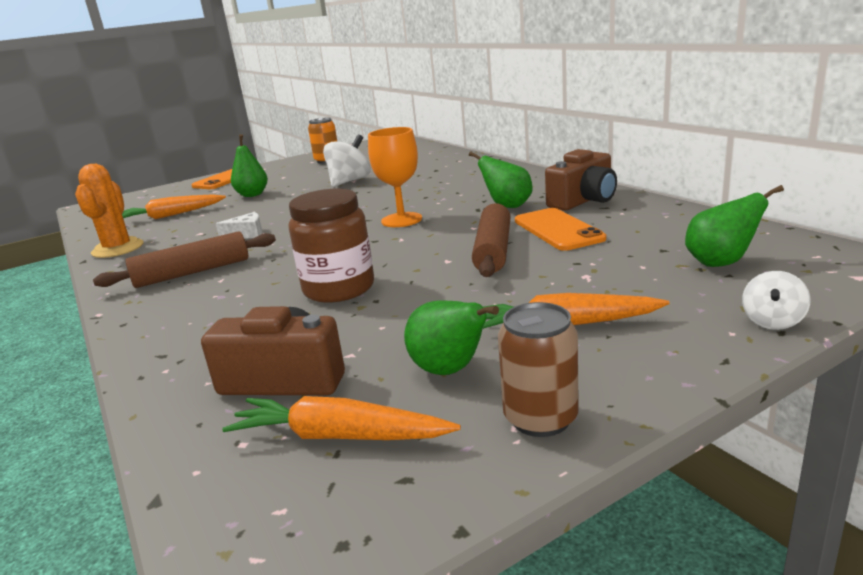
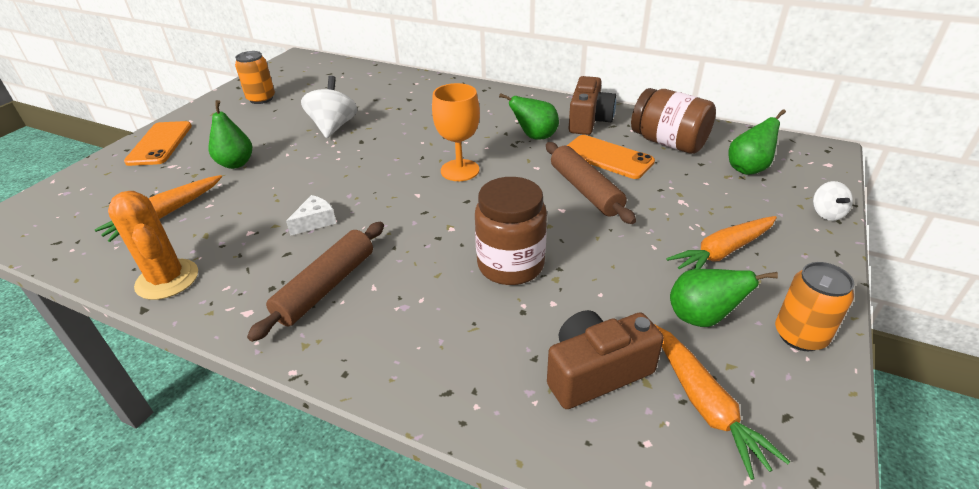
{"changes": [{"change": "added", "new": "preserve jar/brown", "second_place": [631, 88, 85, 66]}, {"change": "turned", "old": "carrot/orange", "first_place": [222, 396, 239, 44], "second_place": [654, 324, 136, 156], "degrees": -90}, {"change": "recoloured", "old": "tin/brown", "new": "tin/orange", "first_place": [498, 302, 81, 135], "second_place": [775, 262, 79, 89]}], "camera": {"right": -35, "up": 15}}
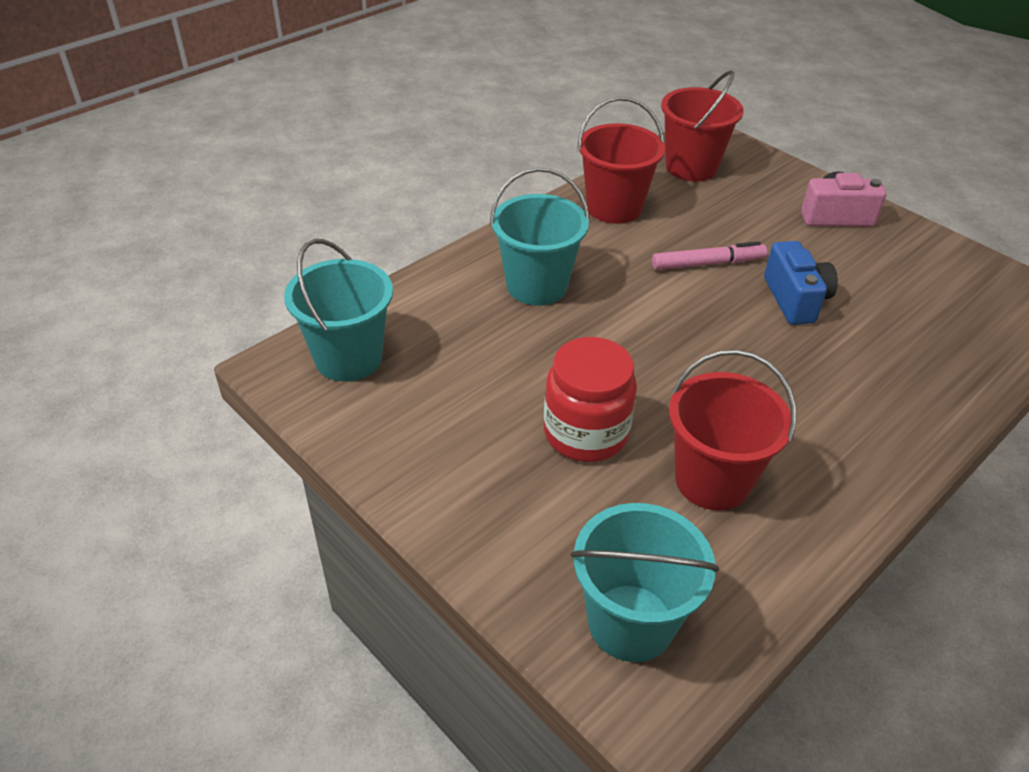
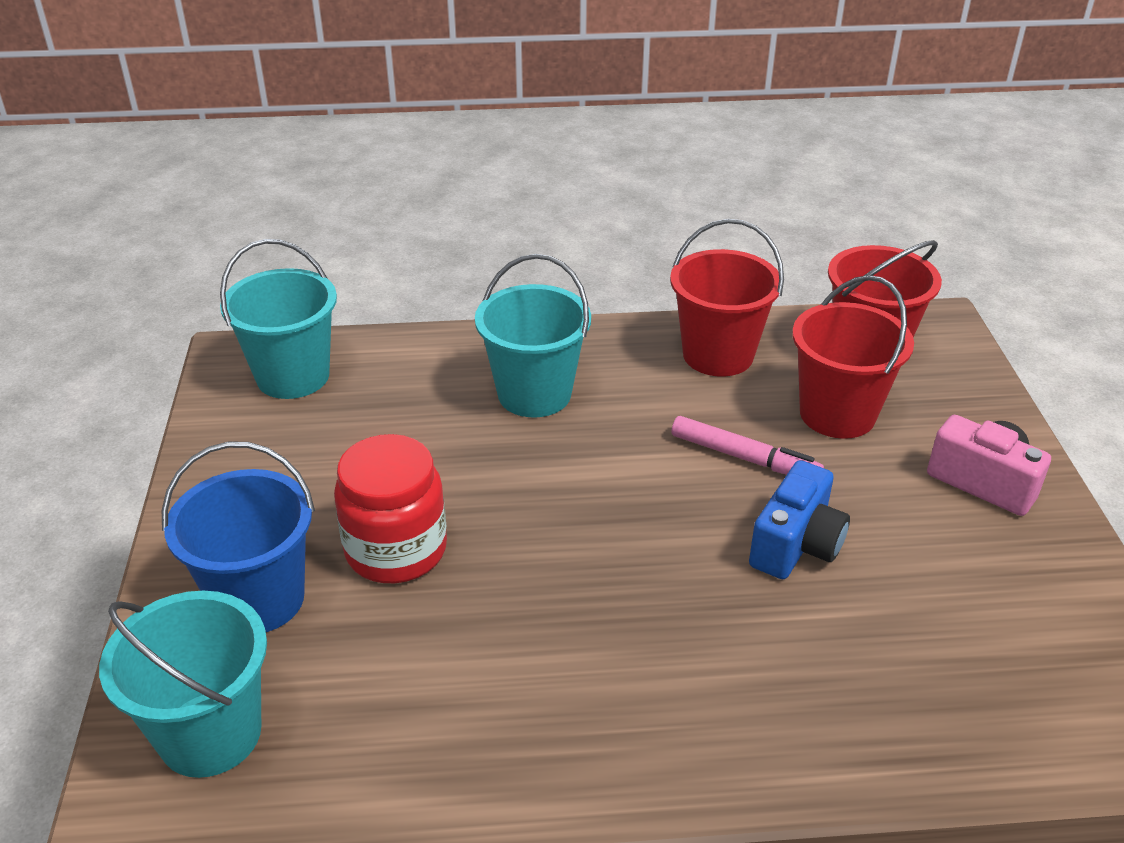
{"changes": [{"change": "added", "new": "pail/cobalt", "second_place": [162, 441, 153, 191]}, {"change": "moved", "old": "pail/scarlet", "first_place": [669, 350, 127, 161], "second_place": [792, 275, 122, 164]}], "camera": {"right": 40, "up": -5}}
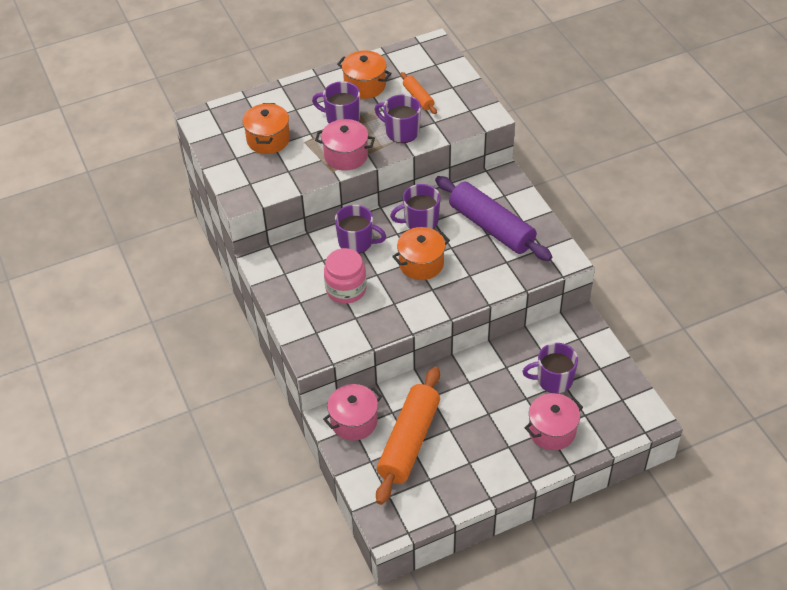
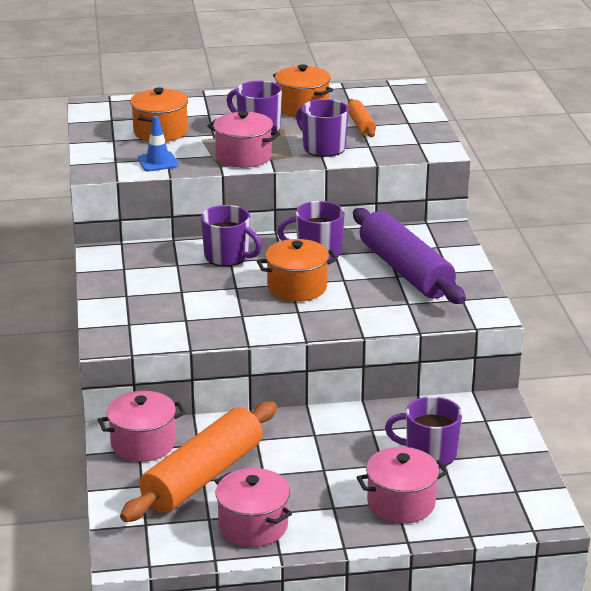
{"changes": [{"change": "added", "new": "road cone/cobalt", "second_place": [138, 116, 41, 56]}, {"change": "added", "new": "pot/rosy", "second_place": [215, 468, 77, 79]}, {"change": "removed", "old": "preserve jar/rosy", "first_place": [324, 248, 43, 56]}], "camera": {"right": 15, "up": -20}}
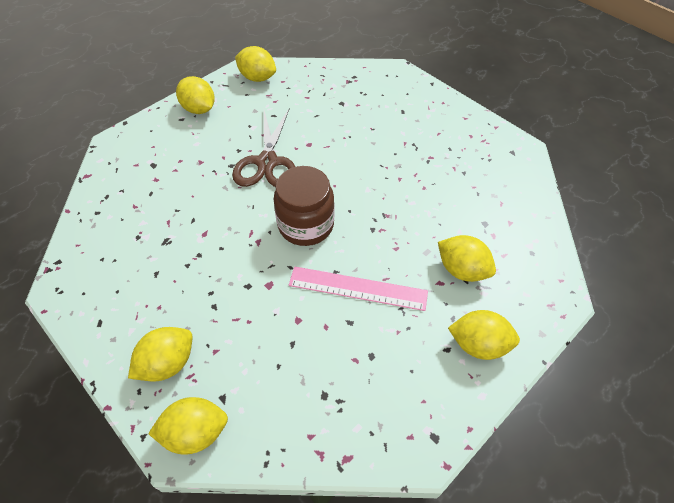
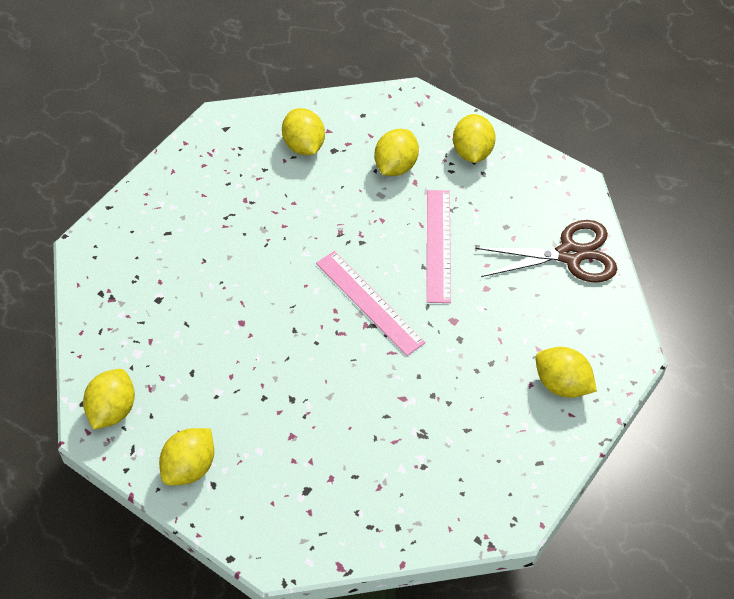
{"changes": [{"change": "moved", "old": "citrus fruit/golden", "first_place": [148, 397, 80, 57], "second_place": [282, 108, 43, 47]}, {"change": "replaced", "old": "preserve jar/brown", "new": "measuring stick/rosy", "first_place": [274, 166, 61, 80], "second_place": [316, 251, 110, 105]}, {"change": "moved", "old": "scissors/brown", "first_place": [232, 109, 64, 78], "second_place": [475, 220, 142, 63]}], "camera": {"right": -100, "up": 0}}
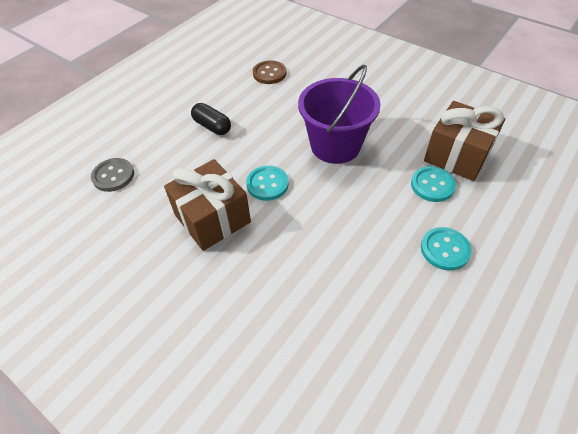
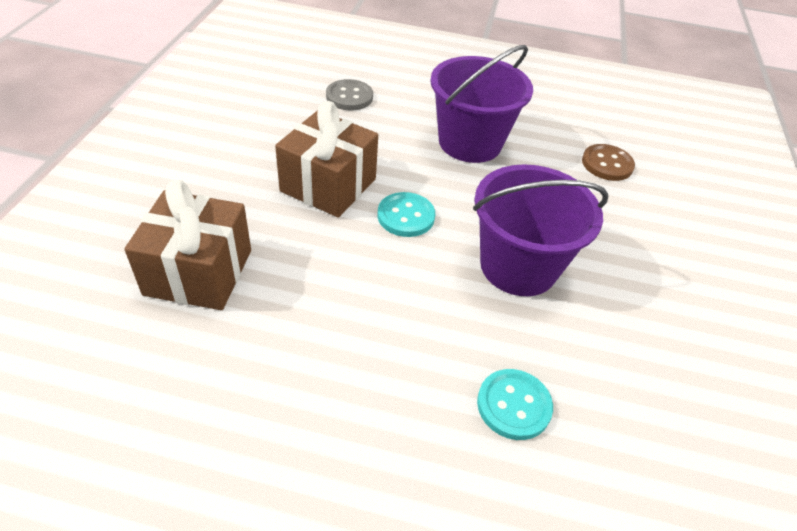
{"changes": [{"change": "moved", "old": "present/brown", "first_place": [424, 101, 81, 80], "second_place": [124, 180, 127, 130]}, {"change": "replaced", "old": "pill shape/ebony", "new": "pail/violet", "first_place": [191, 103, 40, 32], "second_place": [430, 45, 103, 118]}, {"change": "removed", "old": "button/teal", "first_place": [421, 227, 50, 43]}], "camera": {"right": 60, "up": -5}}
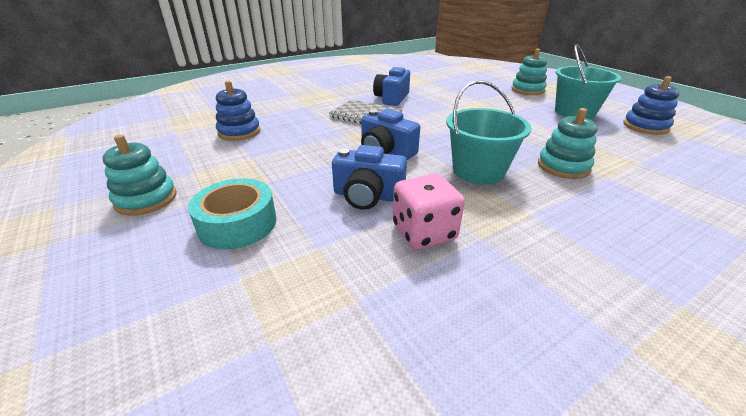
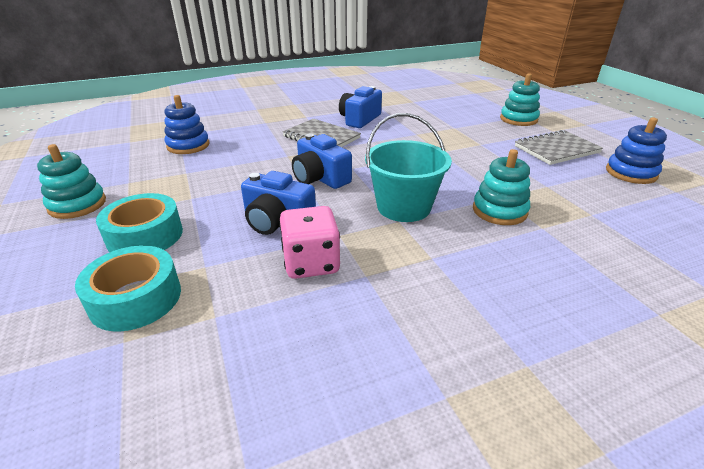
{"changes": [{"change": "added", "new": "tape/teal", "second_place": [75, 246, 106, 85]}, {"change": "replaced", "old": "pail/teal", "new": "exercise book/grey", "first_place": [555, 44, 66, 75], "second_place": [515, 130, 88, 35]}], "camera": {"right": 10, "up": 0}}
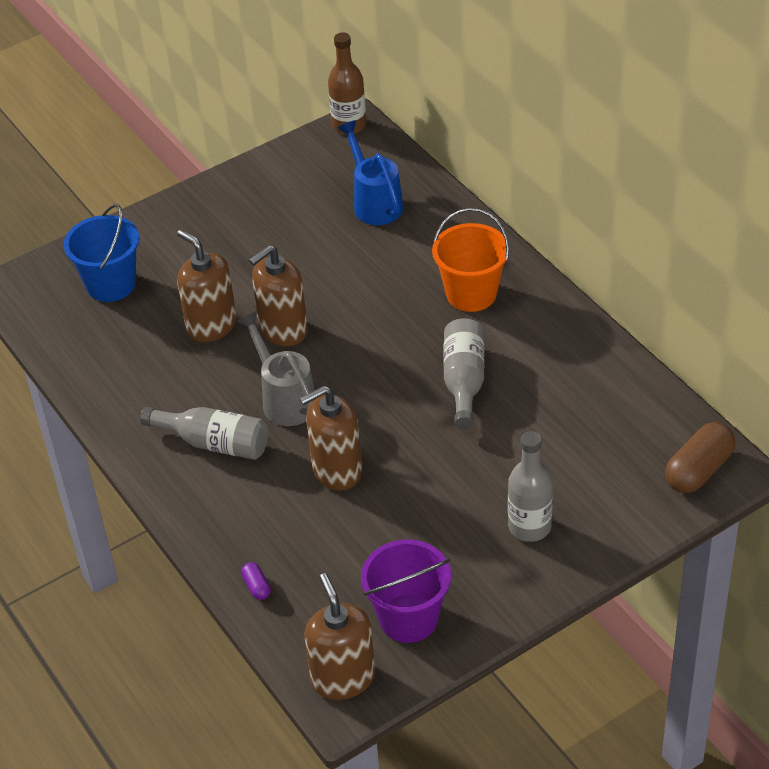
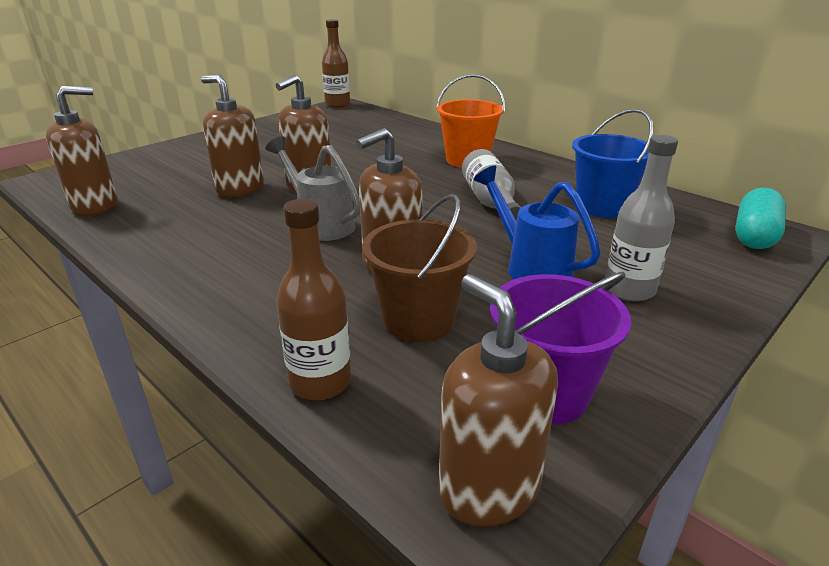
{"changes": [{"change": "added", "new": "soap dispenser/brown", "second_place": [46, 86, 72, 130]}, {"change": "replaced", "old": "pill shape/violet", "new": "bottle/brown", "first_place": [241, 562, 30, 38], "second_place": [276, 199, 75, 201]}, {"change": "added", "new": "pail/brown", "second_place": [362, 194, 115, 148]}, {"change": "moved", "old": "watering can/cobalt", "first_place": [338, 120, 65, 105], "second_place": [473, 166, 128, 114]}, {"change": "moved", "old": "pail/cobalt", "first_place": [64, 204, 75, 98], "second_place": [572, 109, 82, 109]}, {"change": "recoloured", "old": "pill shape/brown", "new": "pill shape/teal", "first_place": [665, 422, 70, 71], "second_place": [735, 188, 51, 61]}, {"change": "removed", "old": "bottle/grey", "first_place": [140, 407, 128, 53]}], "camera": {"right": -15, "up": -15}}
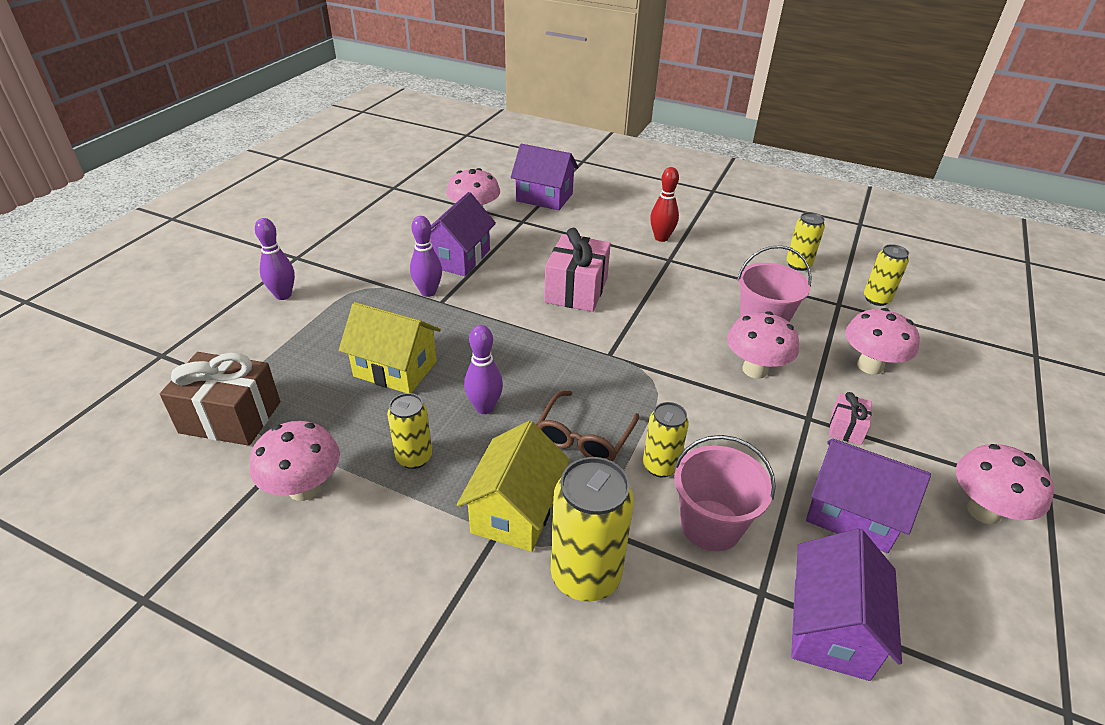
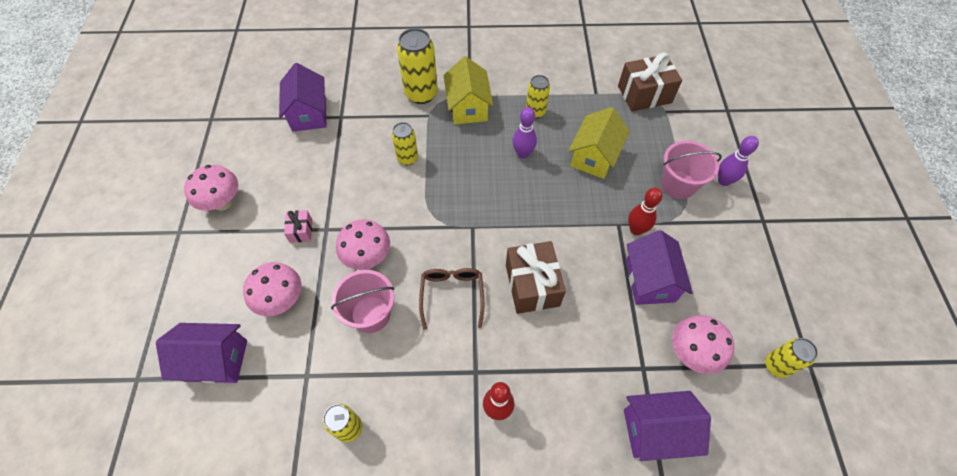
{"changes": [{"change": "moved", "old": "toy house/violet", "first_place": [806, 439, 125, 114], "second_place": [156, 323, 91, 61]}, {"change": "moved", "old": "spectacles/brown", "first_place": [536, 391, 103, 70], "second_place": [419, 268, 66, 62]}, {"change": "recoloured", "old": "present/rosy", "new": "present/brown", "first_place": [544, 228, 67, 84], "second_place": [506, 241, 60, 73]}, {"change": "turned", "old": "toy house/golden", "first_place": [339, 302, 102, 91], "second_place": [569, 107, 61, 72], "degrees": -60}, {"change": "recoloured", "old": "bowling pin/violet", "new": "bowling pin/scarlet", "first_place": [410, 216, 32, 81], "second_place": [628, 188, 35, 47]}, {"change": "moved", "old": "pail/rosy", "first_place": [674, 435, 102, 116], "second_place": [661, 141, 61, 58]}, {"change": "moved", "old": "tin/golden", "first_place": [864, 244, 45, 62], "second_place": [765, 338, 53, 40]}, {"change": "removed", "old": "mushroom/rosy", "first_place": [250, 421, 90, 80]}], "camera": {"right": 155, "up": 20}}
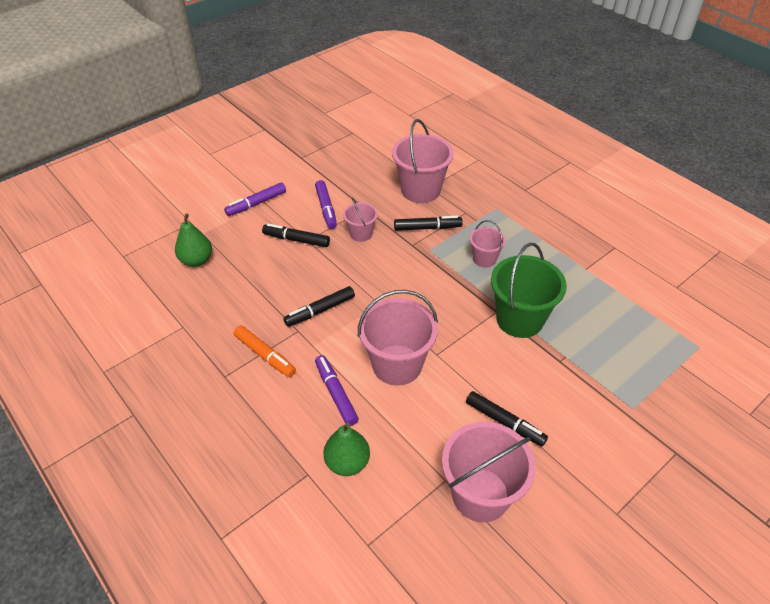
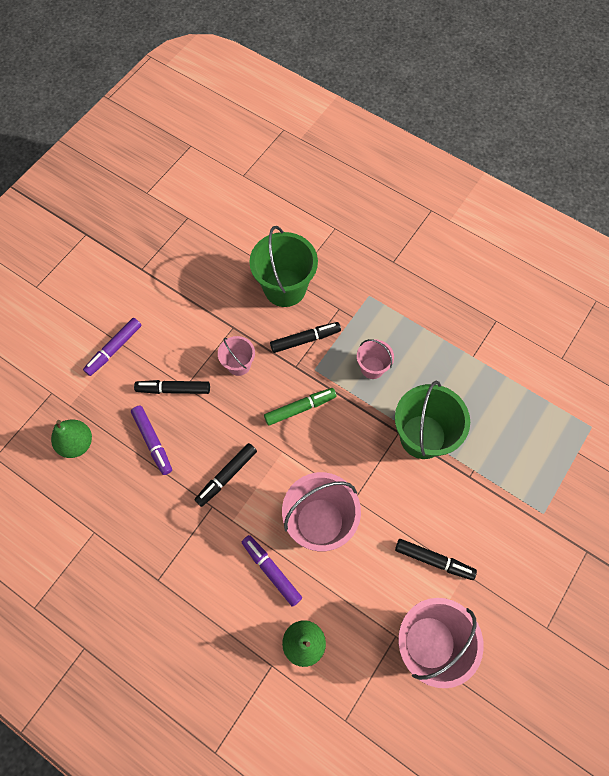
{"changes": [{"change": "moved", "old": "felt pen/violet", "first_place": [315, 180, 22, 49], "second_place": [131, 406, 41, 69]}, {"change": "recoloured", "old": "pail/rosy", "new": "pail/green", "first_place": [392, 119, 62, 84], "second_place": [250, 226, 68, 81]}, {"change": "added", "new": "felt pen/green", "second_place": [264, 388, 73, 38]}, {"change": "removed", "old": "felt pen/orange", "first_place": [234, 325, 62, 52]}], "camera": {"right": -15, "up": 20}}
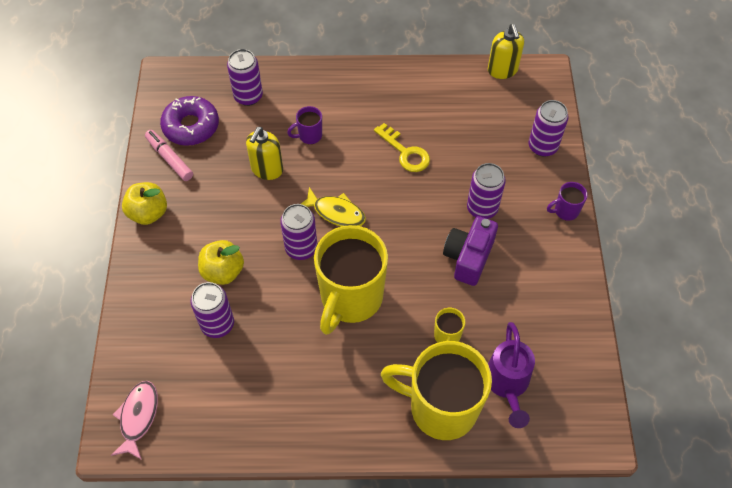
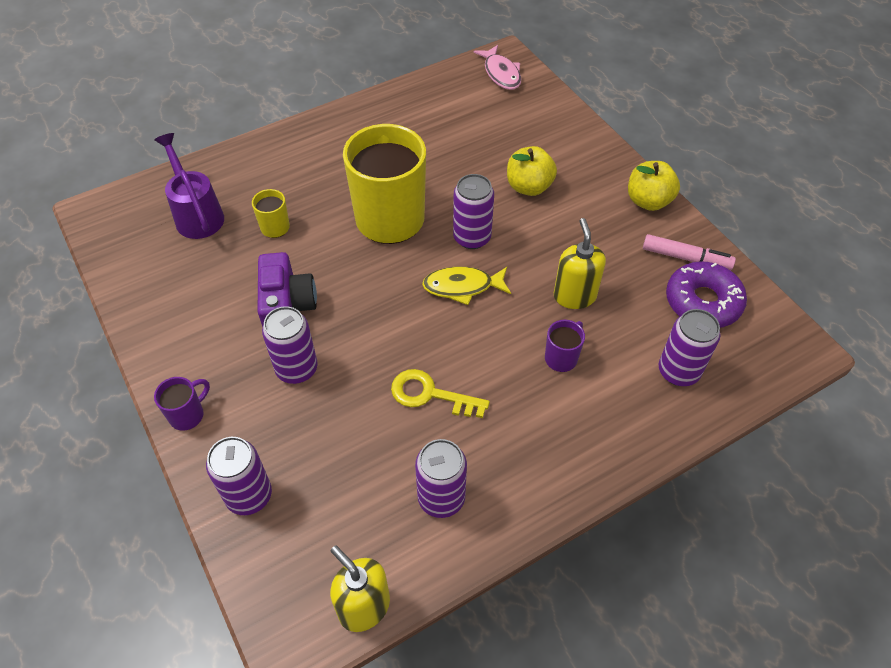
{"changes": [{"change": "moved", "old": "tin/violet", "first_place": [191, 282, 43, 56], "second_place": [415, 439, 52, 79]}, {"change": "removed", "old": "tea mug/golden", "first_place": [381, 341, 111, 99]}], "camera": {"right": 150, "up": -5}}
